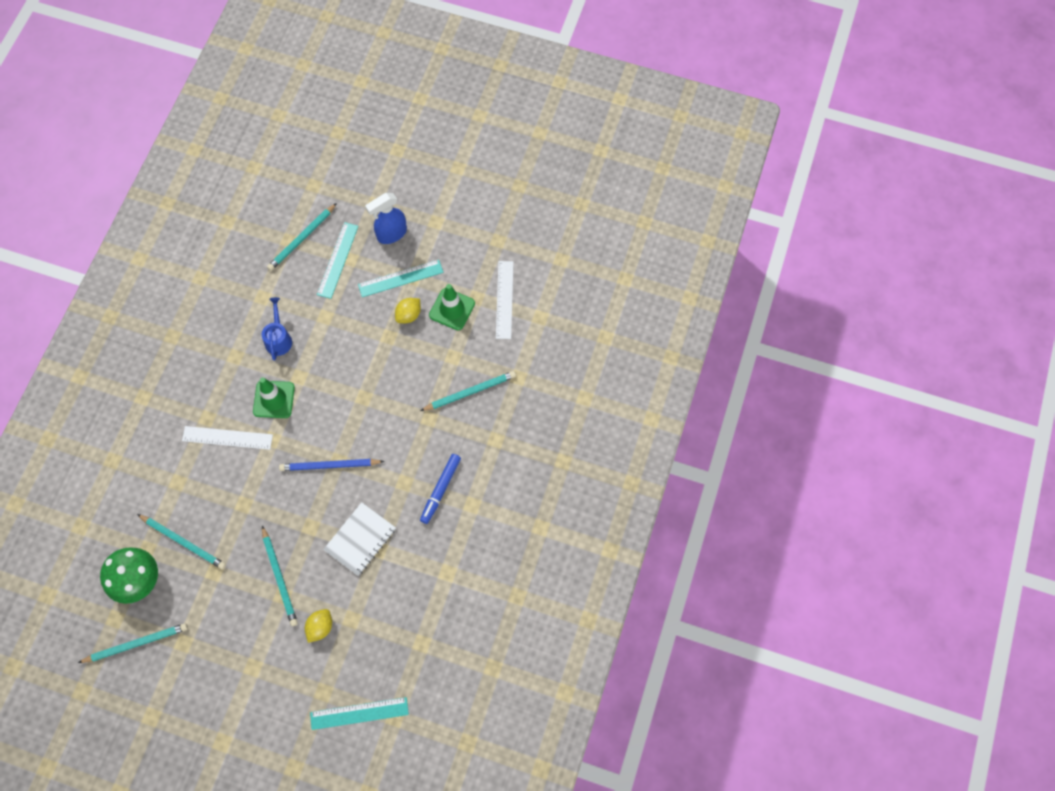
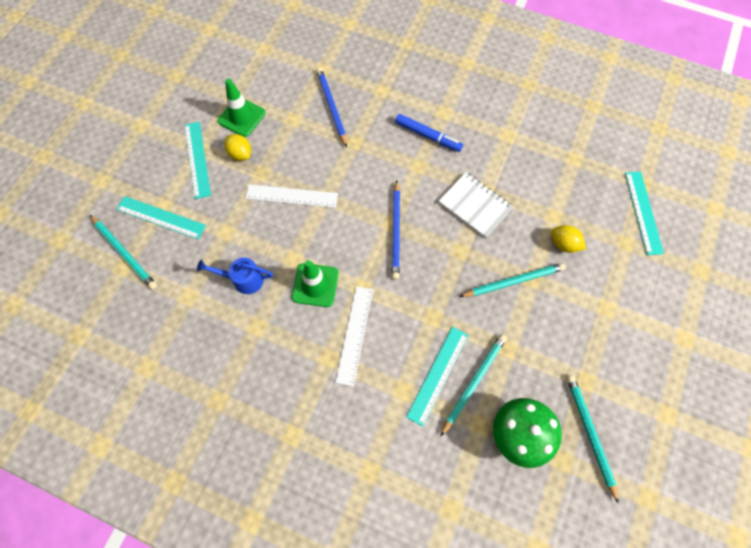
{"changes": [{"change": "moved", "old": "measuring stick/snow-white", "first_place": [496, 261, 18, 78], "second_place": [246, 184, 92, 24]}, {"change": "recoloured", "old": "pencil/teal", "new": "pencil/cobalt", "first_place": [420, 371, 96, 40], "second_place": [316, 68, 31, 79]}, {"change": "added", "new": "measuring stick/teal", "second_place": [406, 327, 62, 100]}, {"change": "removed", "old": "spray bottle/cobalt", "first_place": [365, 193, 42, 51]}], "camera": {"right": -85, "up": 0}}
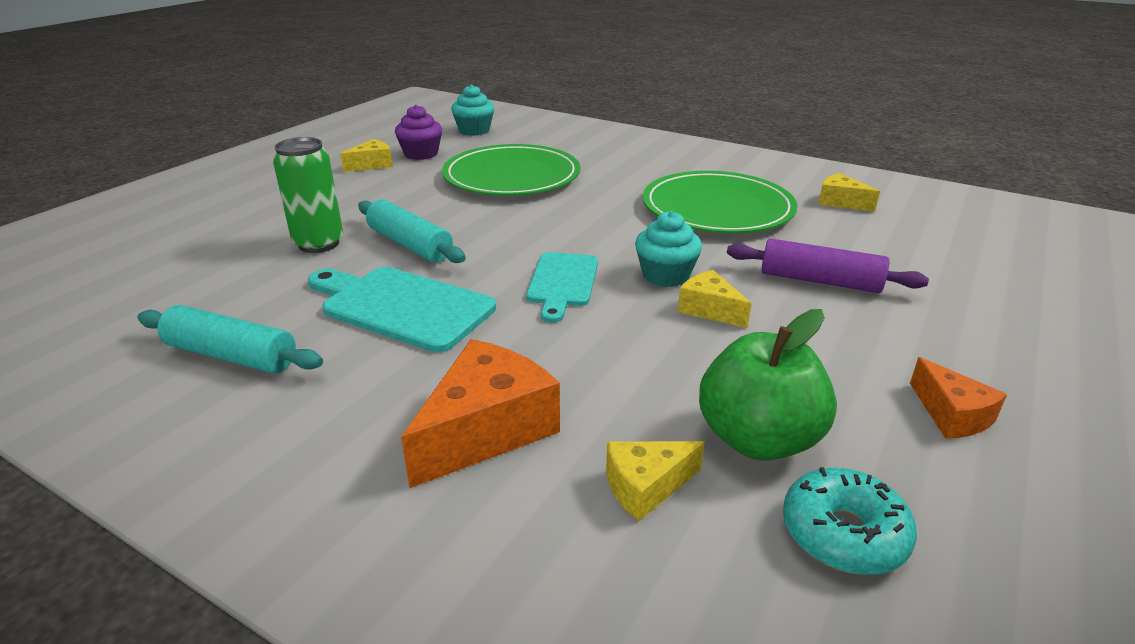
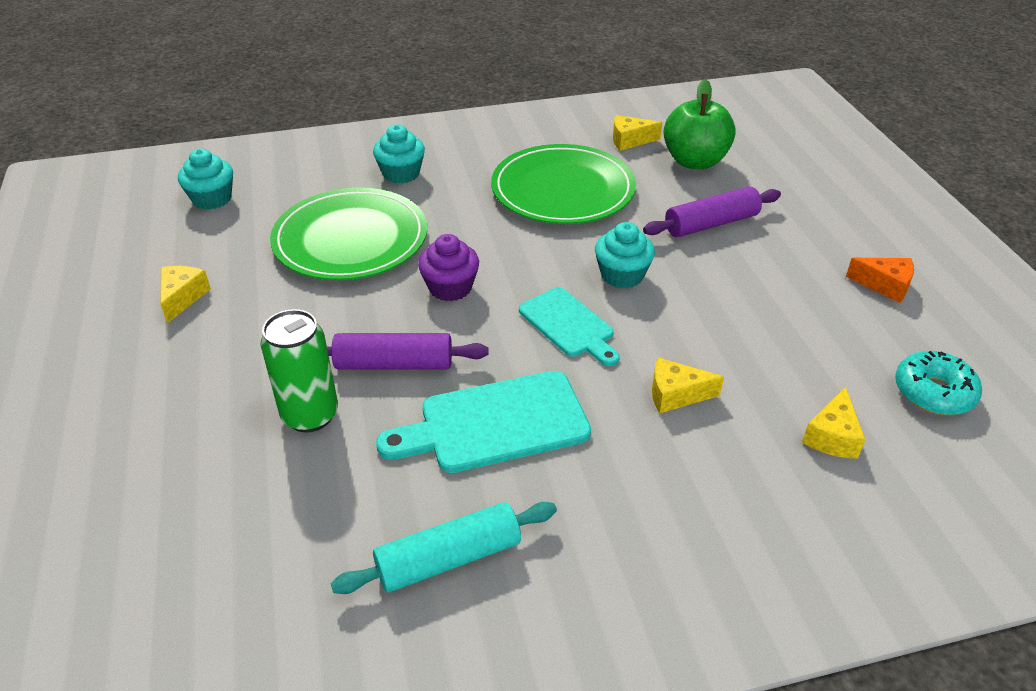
{"changes": [{"change": "recoloured", "old": "rolling pin/teal", "new": "rolling pin/violet", "first_place": [358, 200, 108, 63], "second_place": [327, 333, 162, 37]}, {"change": "added", "new": "muffin/teal", "second_place": [373, 124, 52, 60]}, {"change": "moved", "old": "muffin/violet", "first_place": [395, 105, 47, 55], "second_place": [418, 234, 61, 67]}, {"change": "moved", "old": "piece of cheese/golden", "first_place": [678, 270, 74, 58], "second_place": [652, 358, 72, 56]}, {"change": "moved", "old": "apple fruit/green", "first_place": [699, 309, 138, 152], "second_place": [663, 79, 73, 90]}, {"change": "removed", "old": "piece of cheese/orange", "first_place": [401, 339, 159, 149]}], "camera": {"right": -45, "up": 10}}
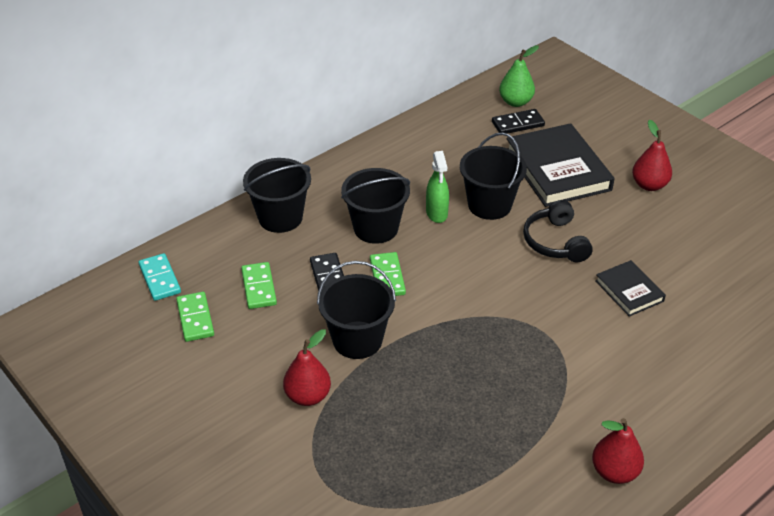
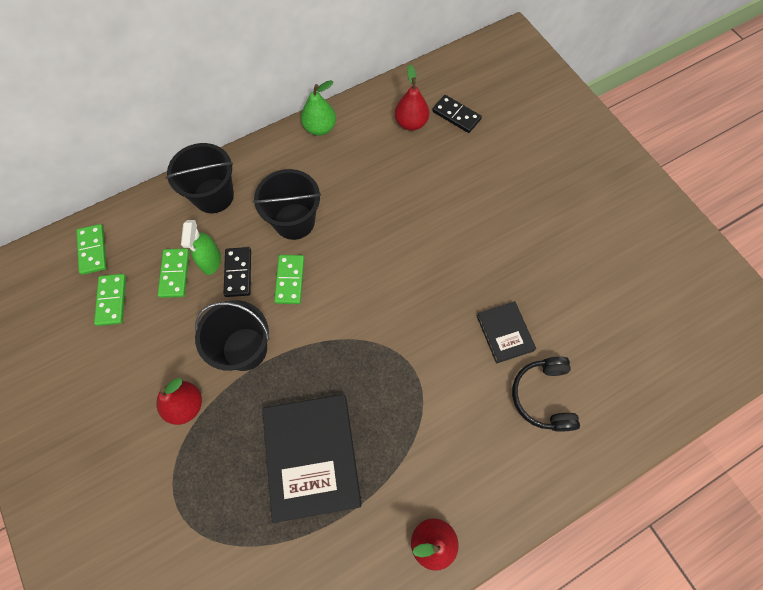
{"changes": [{"change": "recoloured", "old": "domino tile/teal", "new": "domino tile/green", "first_place": [138, 253, 43, 48], "second_place": [76, 224, 31, 51]}, {"change": "moved", "old": "spray bottle/green", "first_place": [426, 151, 23, 72], "second_place": [181, 220, 40, 55]}, {"change": "moved", "old": "book/ebony", "first_place": [506, 123, 109, 84], "second_place": [262, 394, 100, 129]}, {"change": "moved", "old": "pear fruit/green", "first_place": [499, 45, 40, 62], "second_place": [301, 80, 35, 56]}, {"change": "moved", "old": "pear fruit/scarlet", "first_place": [632, 120, 40, 71], "second_place": [395, 65, 34, 66]}, {"change": "turned", "old": "domino tile/ebony", "first_place": [492, 109, 53, 25], "second_place": [432, 95, 50, 38], "degrees": 45}, {"change": "moved", "old": "over-ear headphones/ebony", "first_place": [523, 200, 70, 63], "second_place": [512, 356, 68, 76]}, {"change": "removed", "old": "pail/ebony", "first_place": [460, 132, 67, 88]}], "camera": {"right": 10, "up": 25}}
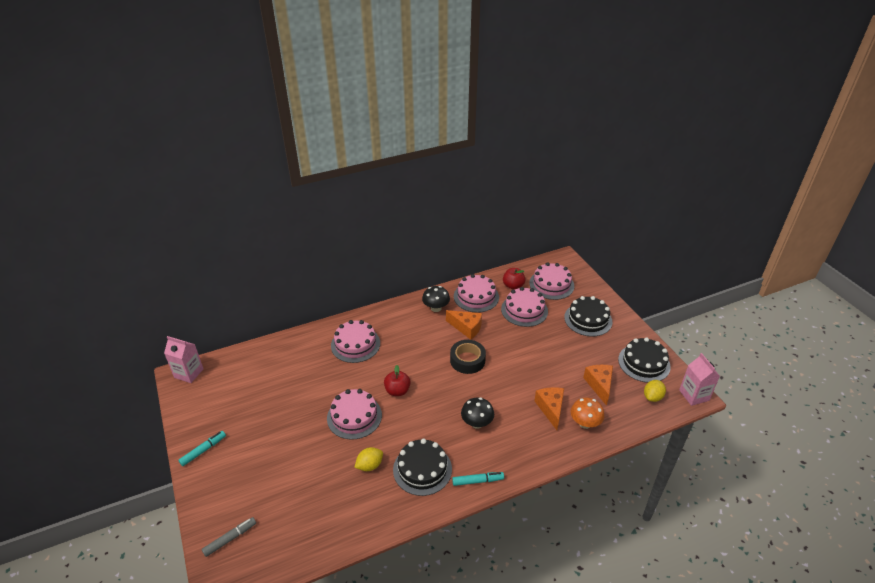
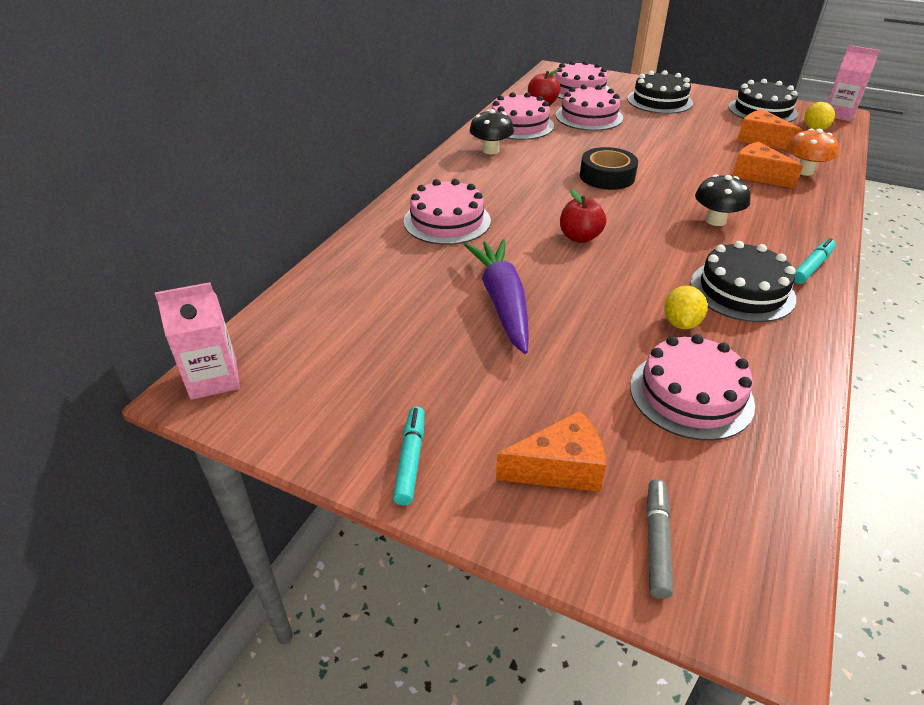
{"changes": [{"change": "added", "new": "carrot/violet", "second_place": [464, 240, 65, 114]}, {"change": "moved", "old": "piece of cheese/orange", "first_place": [446, 310, 36, 30], "second_place": [496, 411, 110, 81]}, {"change": "moved", "old": "cake/rosy", "first_place": [327, 389, 55, 51], "second_place": [630, 334, 125, 107]}], "camera": {"right": -40, "up": 0}}
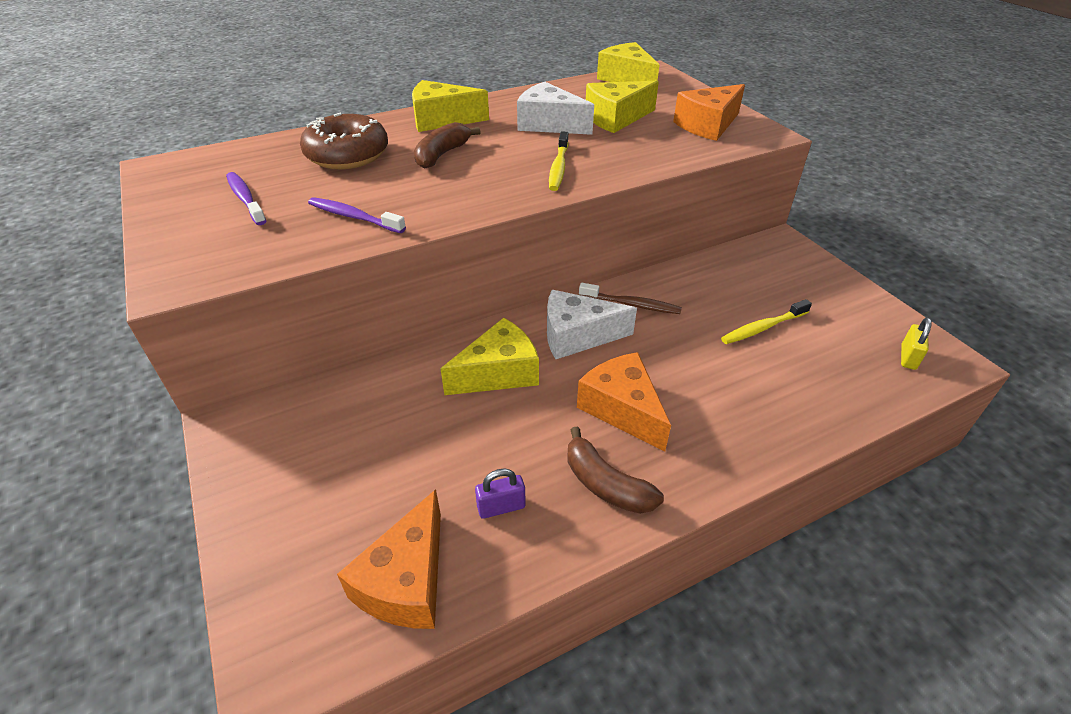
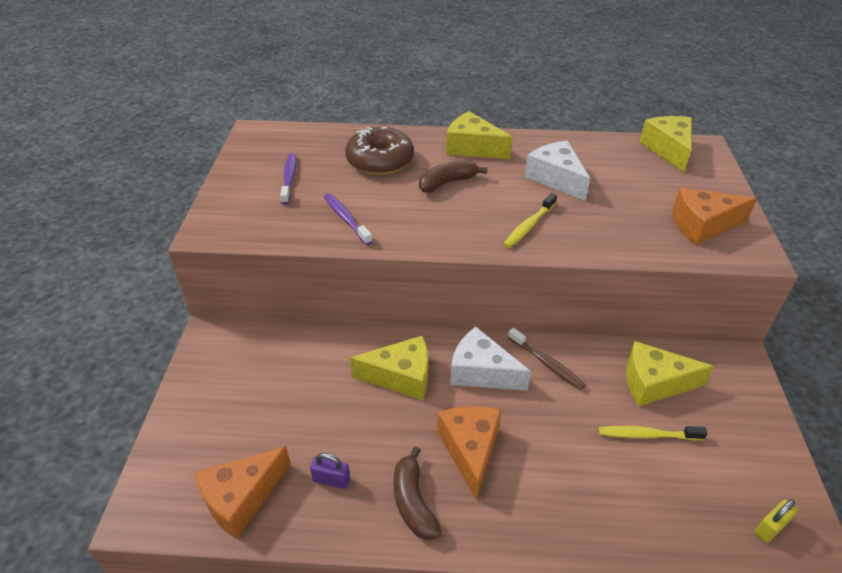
{"changes": [{"change": "moved", "old": "piece of cheese/golden", "first_place": [586, 81, 73, 52], "second_place": [626, 341, 88, 65]}], "camera": {"right": 30, "up": 0}}
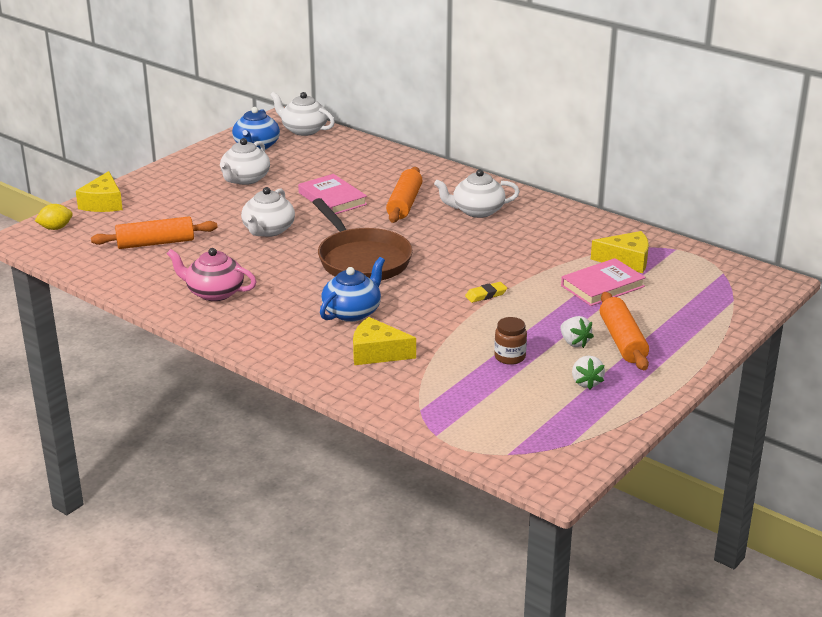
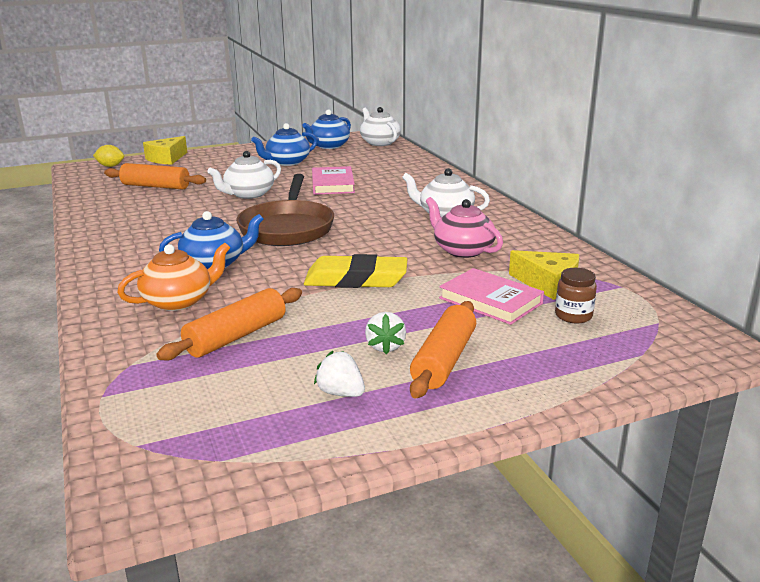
{"changes": [{"change": "replaced", "old": "piece of cheese/golden", "new": "teapot/orange", "first_place": [353, 317, 63, 48], "second_place": [117, 243, 113, 68]}, {"change": "moved", "old": "rolling pin/orange", "first_place": [386, 167, 37, 56], "second_place": [156, 288, 146, 73]}, {"change": "recoloured", "old": "teapot/snow-white", "new": "teapot/cobalt", "first_place": [220, 138, 50, 47], "second_place": [251, 123, 66, 43]}, {"change": "resized", "old": "pencil eraser/golden", "first_place": [465, 282, 42, 21], "second_place": [304, 254, 103, 34], "factor": 2.17}, {"change": "turned", "old": "berry/snow-white", "first_place": [572, 356, 33, 34], "second_place": [314, 351, 51, 46], "degrees": 105}, {"change": "moved", "old": "teapot/rosy", "first_place": [167, 248, 90, 53], "second_place": [426, 197, 77, 61]}, {"change": "turned", "old": "book/rosy", "first_place": [561, 258, 85, 48], "second_place": [439, 268, 105, 57], "degrees": 45}, {"change": "moved", "old": "preserve jar/brown", "first_place": [494, 317, 33, 48], "second_place": [555, 268, 42, 55]}], "camera": {"right": 30, "up": -5}}
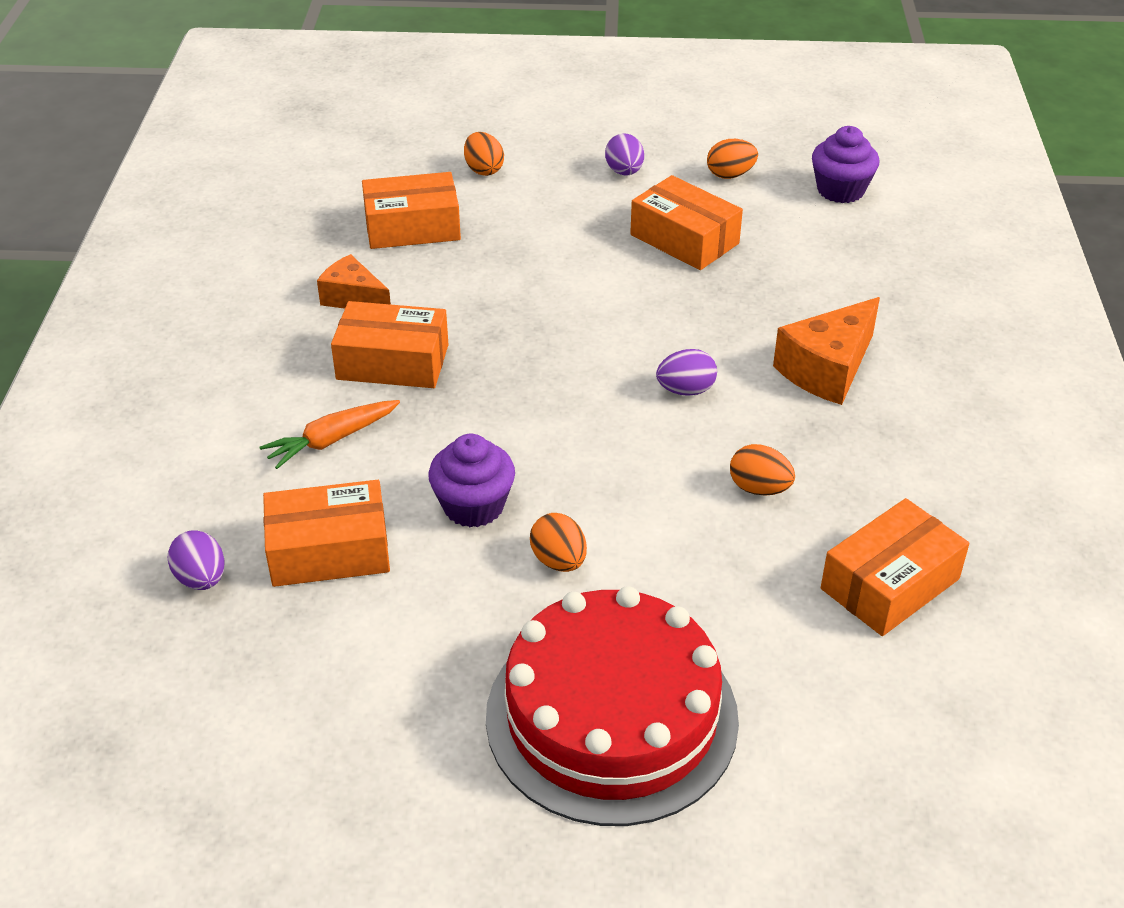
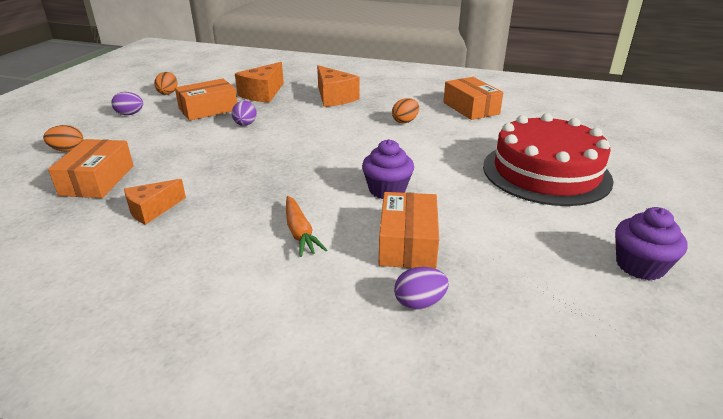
{"changes": [{"change": "moved", "old": "toy egg/violet", "first_place": [656, 349, 61, 47], "second_place": [232, 101, 25, 25]}, {"change": "added", "new": "piece of cheese/orange", "second_place": [235, 62, 49, 41]}, {"change": "moved", "old": "muffin/violet", "first_place": [812, 126, 67, 77], "second_place": [615, 207, 73, 73]}, {"change": "removed", "old": "package/orange", "first_place": [331, 301, 118, 87]}, {"change": "removed", "old": "toy egg/orange", "first_place": [530, 513, 57, 59]}], "camera": {"right": -75, "up": -10}}
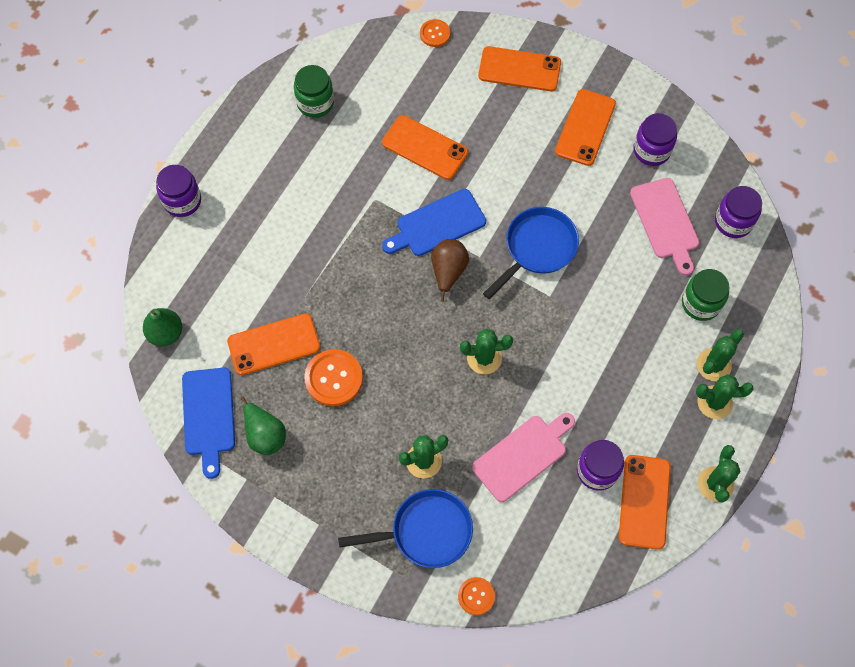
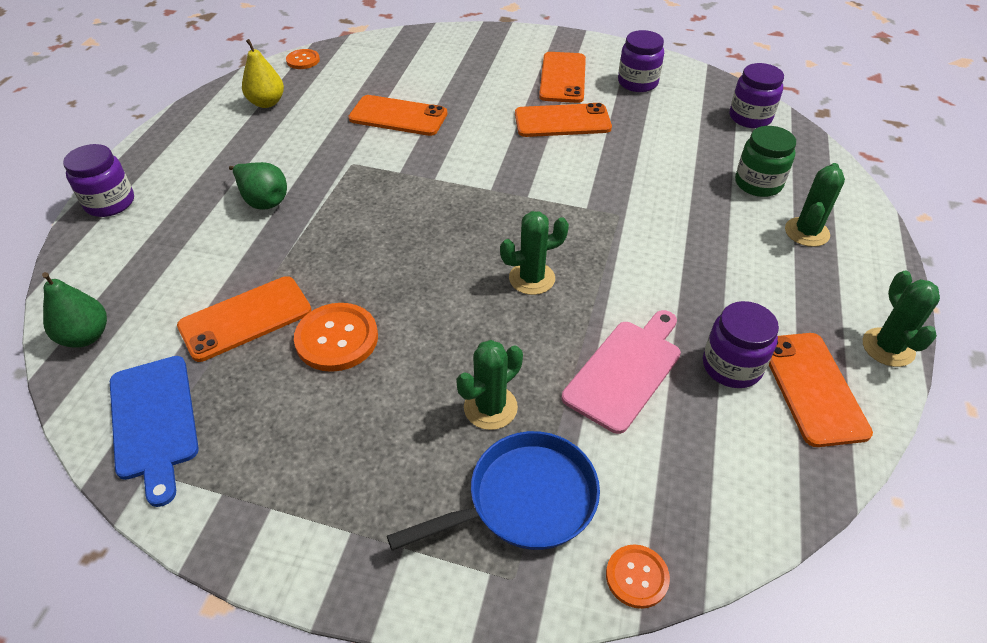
{"changes": [{"change": "moved", "old": "pear fruit/green", "first_place": [241, 396, 45, 59], "second_place": [229, 162, 58, 48]}, {"change": "replaced", "old": "preserve jar/green", "new": "pear fruit/golden", "first_place": [294, 65, 40, 53], "second_place": [242, 39, 42, 69]}, {"change": "moved", "old": "button/orange", "first_place": [420, 19, 30, 28], "second_place": [286, 49, 34, 20]}, {"change": "moved", "old": "smartphone/orange", "first_place": [478, 46, 83, 45], "second_place": [515, 103, 97, 34]}, {"change": "removed", "old": "chopping board/cobalt", "first_place": [382, 189, 104, 67]}, {"change": "removed", "old": "pear fruit/brown", "first_place": [431, 239, 38, 63]}, {"change": "removed", "old": "frying pan/cobalt", "first_place": [483, 207, 96, 92]}, {"change": "removed", "old": "chopping board/rosy", "first_place": [630, 178, 69, 98]}, {"change": "removed", "old": "prickly plant/green", "first_place": [696, 374, 58, 45]}], "camera": {"right": -15, "up": -20}}
